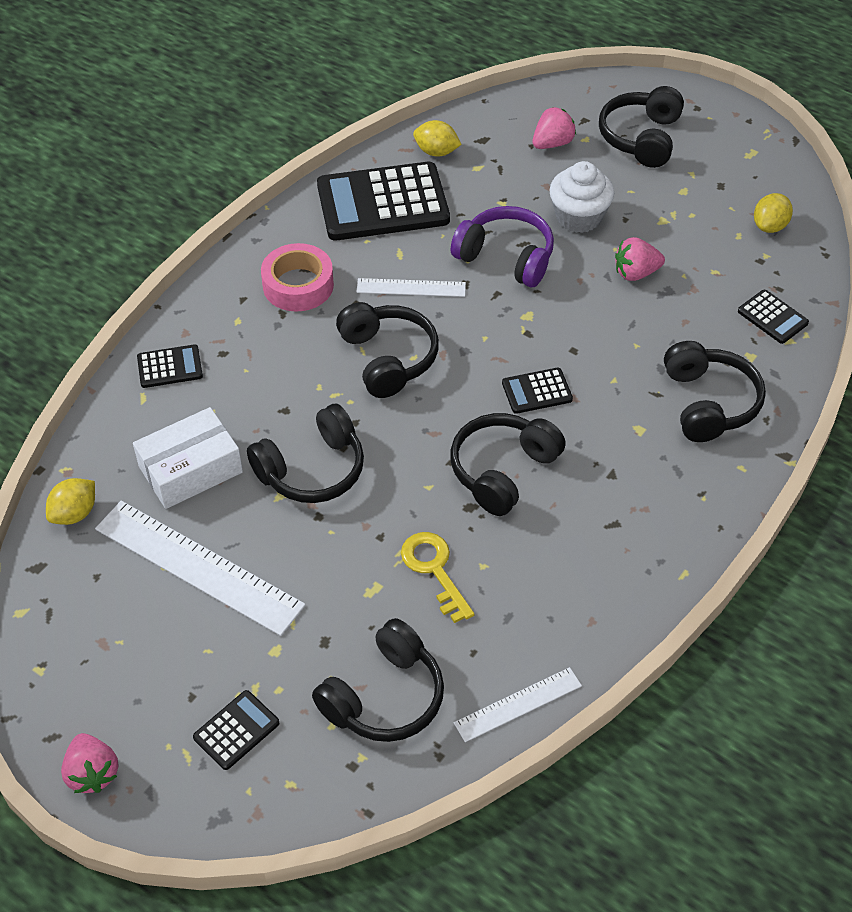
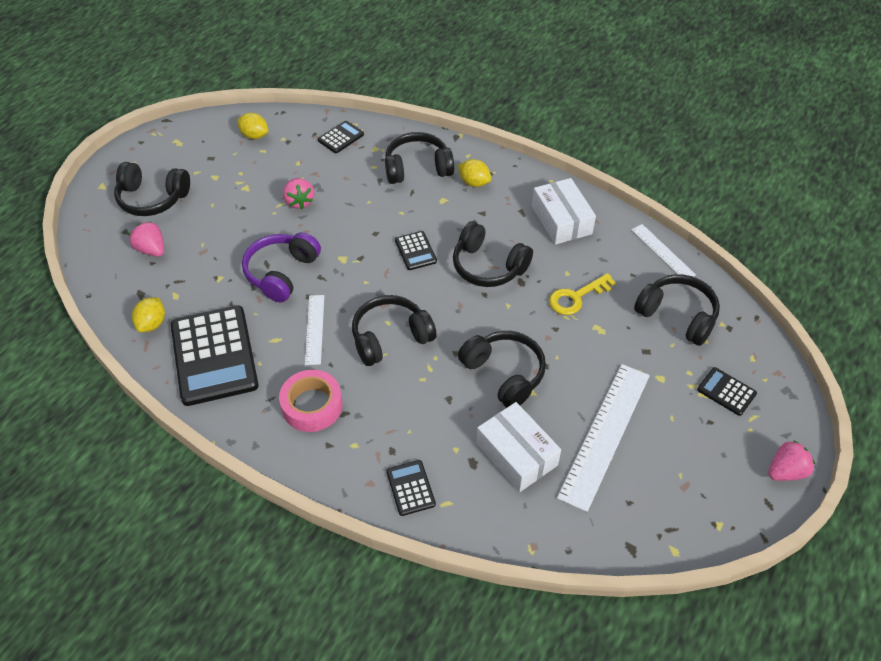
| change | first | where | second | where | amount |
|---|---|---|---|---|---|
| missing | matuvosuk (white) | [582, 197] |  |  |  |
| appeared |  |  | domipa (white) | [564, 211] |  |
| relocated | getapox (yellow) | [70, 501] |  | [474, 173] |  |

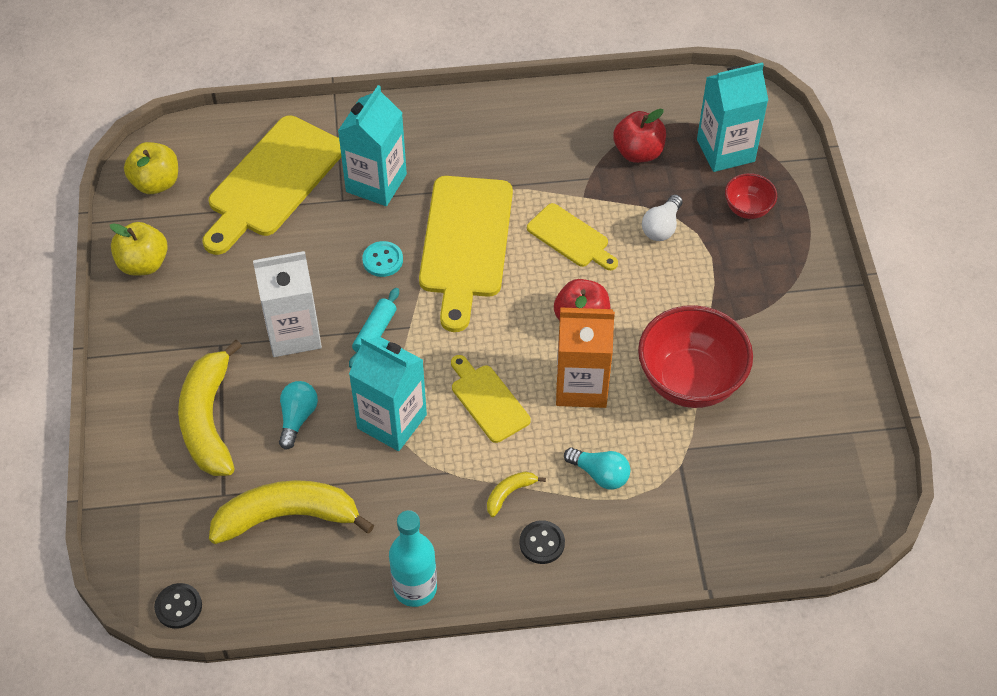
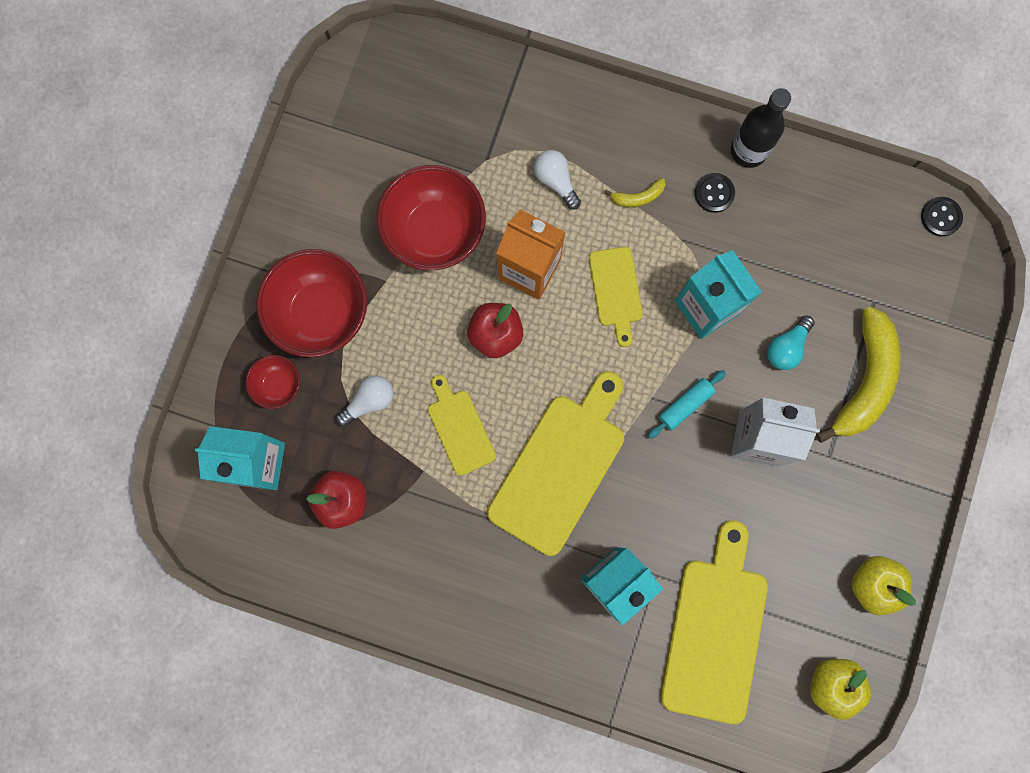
| change | first | where | second | where | amount |
|---|---|---|---|---|---|
| missing | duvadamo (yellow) | [291, 512] |  |  |  |
| missing | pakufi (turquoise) | [382, 259] |  |  |  |
| appeared |  |  | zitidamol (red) | [311, 303] |  |
| relocated | pakufi (black) | [542, 542] |  | [715, 193] |  |
| colour | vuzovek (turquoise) | [413, 558] | vuzovek (black) | [761, 128] |  |
| colour | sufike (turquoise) | [597, 469] | sufike (white) | [557, 180] |  |
| spun | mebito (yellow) | [272, 185] |  | [714, 622] | 45 degrees counterclockwise |

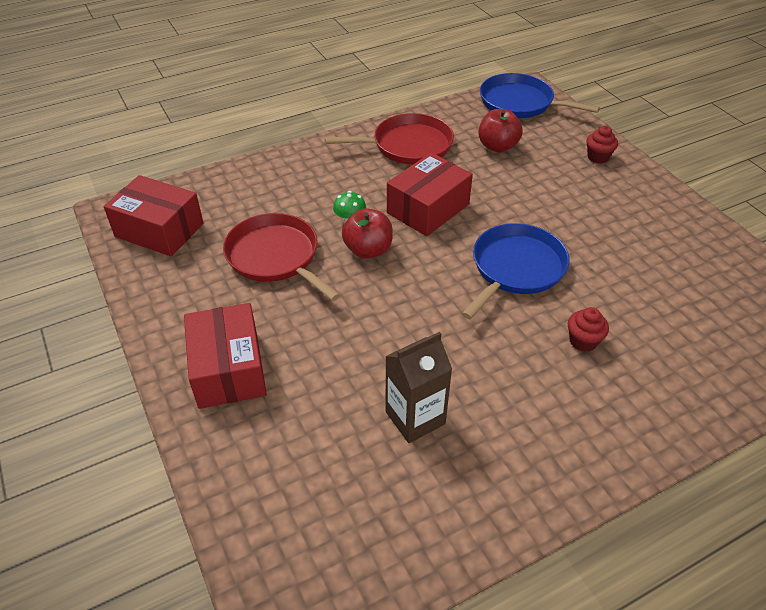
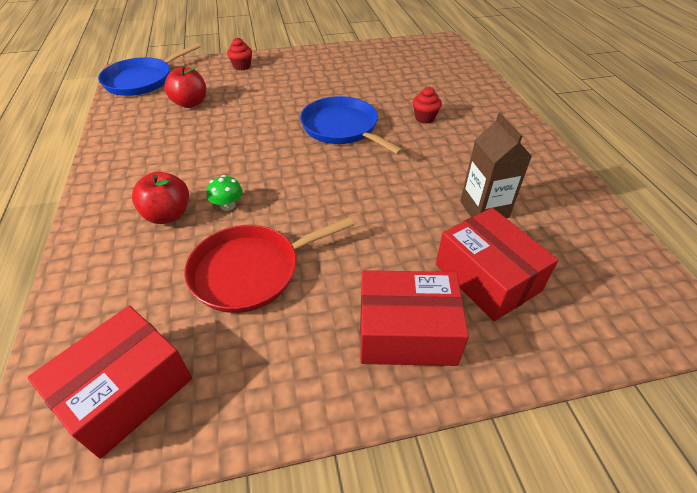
| change | first | where | second | where | amount |
|---|---|---|---|---|---|
| missing | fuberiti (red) | [389, 139] |  |  |  |
| relocated | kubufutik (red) | [367, 233] |  | [160, 198] |  |
| relocated | domipa (red) | [430, 194] |  | [497, 264] |  |

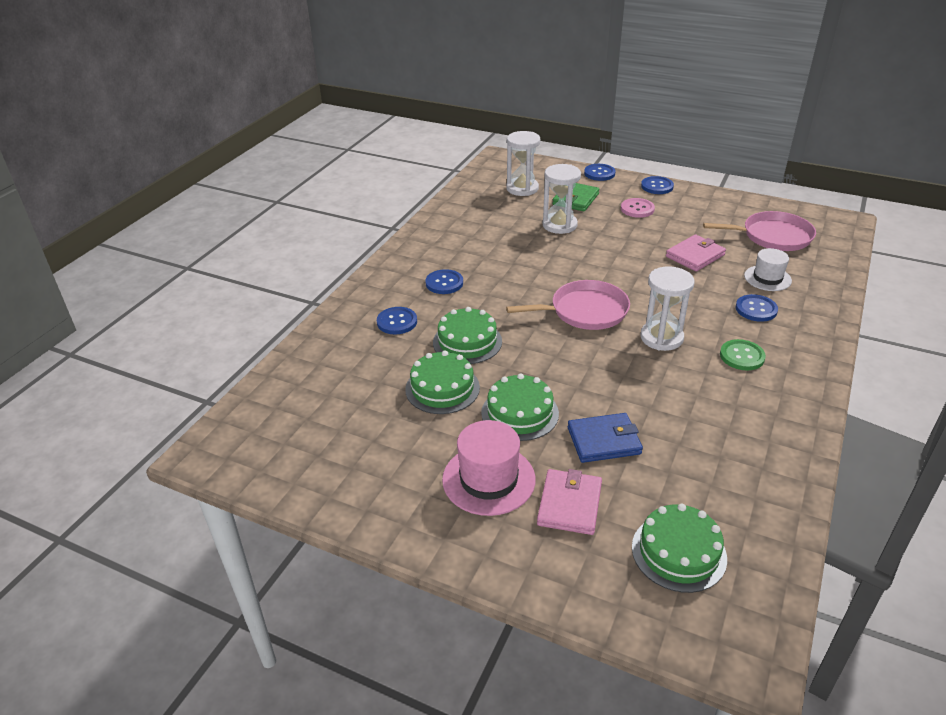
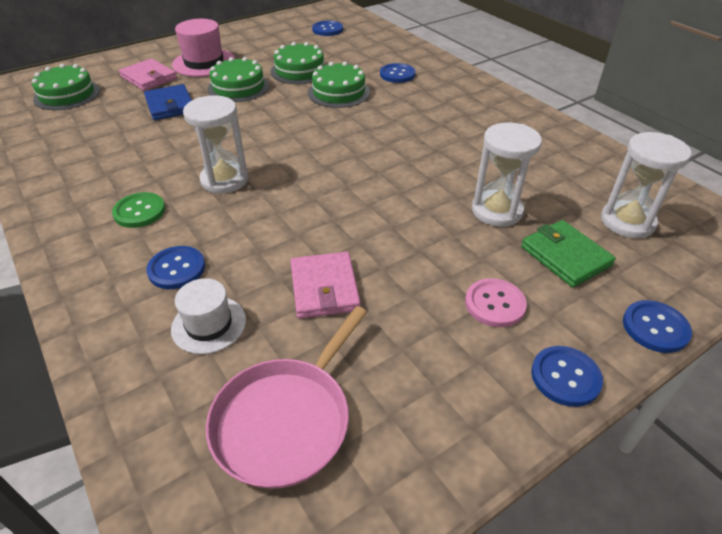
| change | first | where | second | where | amount |
|---|---|---|---|---|---|
| missing | fuberiti (pink) | [568, 305] |  |  |  |
| relocated | pakufi (blue) | [444, 281] |  | [327, 28] |  |
| spun | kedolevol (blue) | [605, 438] |  | [168, 102] | 45 degrees counterclockwise |

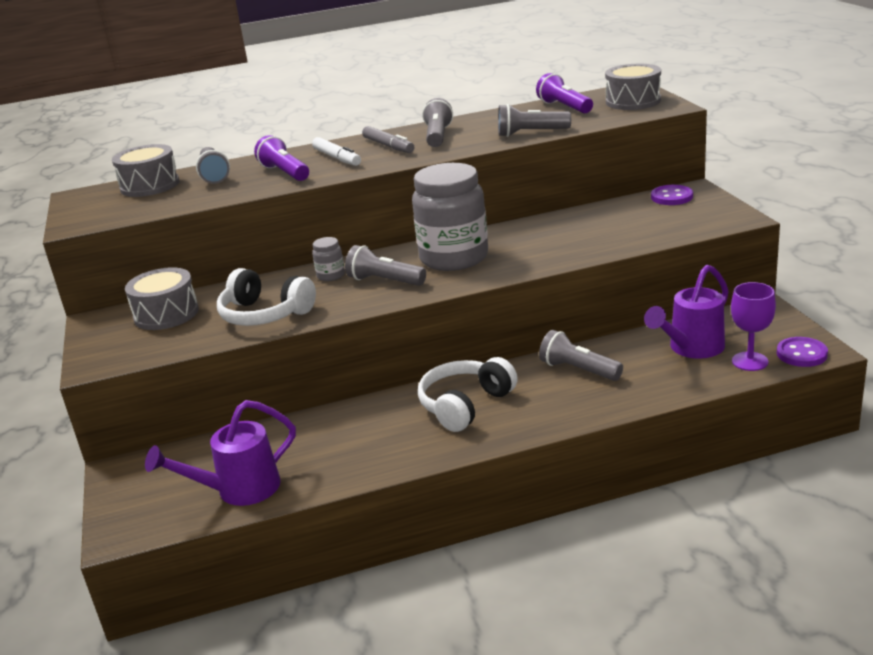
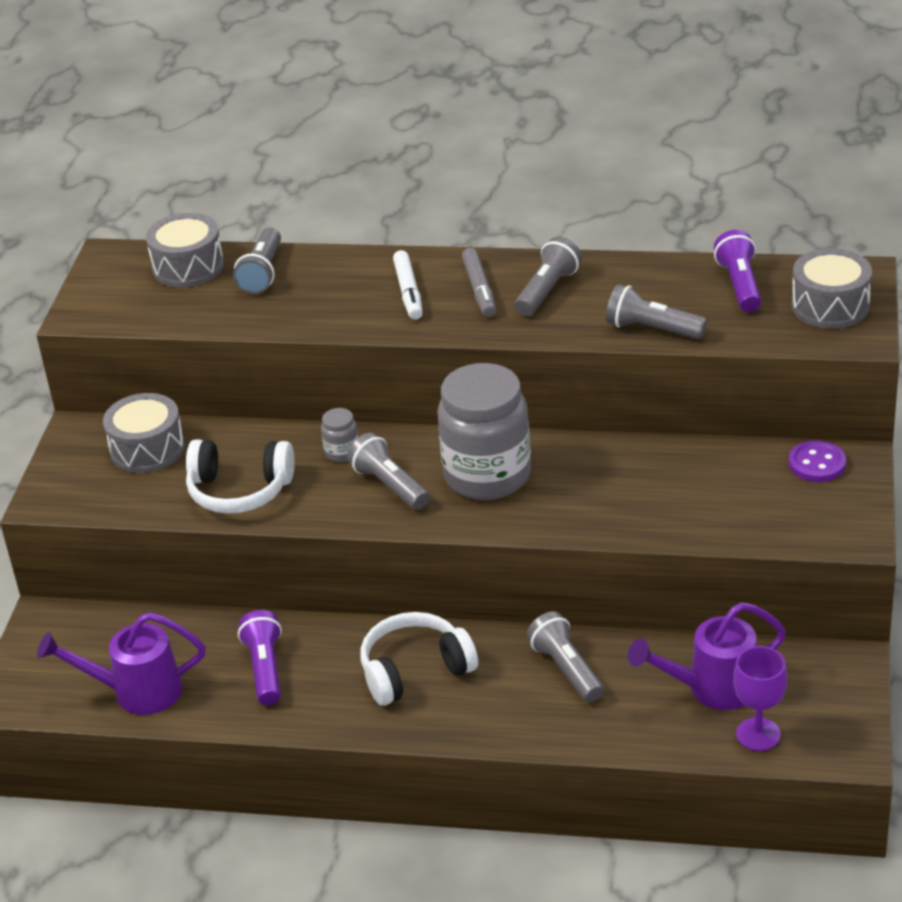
| change | first | where | second | where | amount |
|---|---|---|---|---|---|
| missing | pakufi (purple) | [802, 352] |  |  |  |
| relocated | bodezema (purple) | [281, 158] |  | [260, 657] |  |
| spun | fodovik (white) | [266, 297] |  | [240, 476] | 45 degrees counterclockwise |

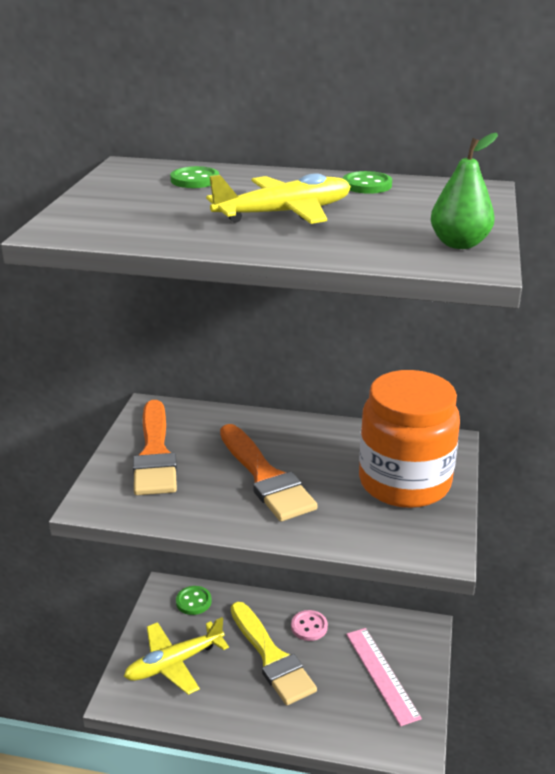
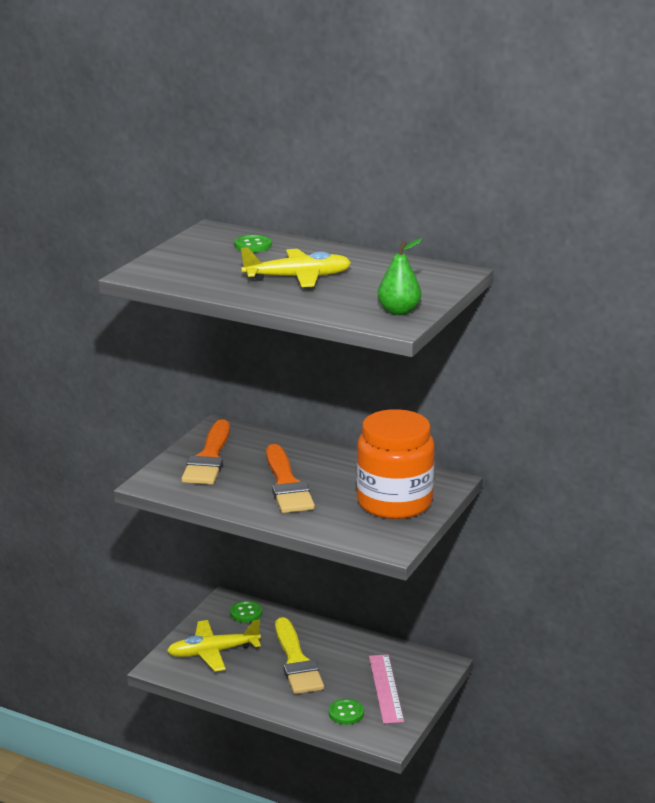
| change | first | where | second | where | amount |
|---|---|---|---|---|---|
| missing | pakufi (pink) | [309, 625] |  |  |  |
| relocated | pakufi (green) | [367, 182] |  | [346, 712] |  |

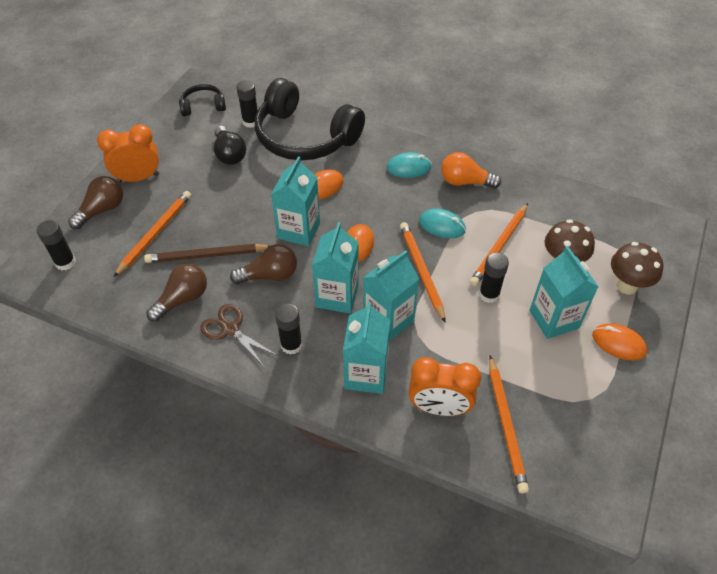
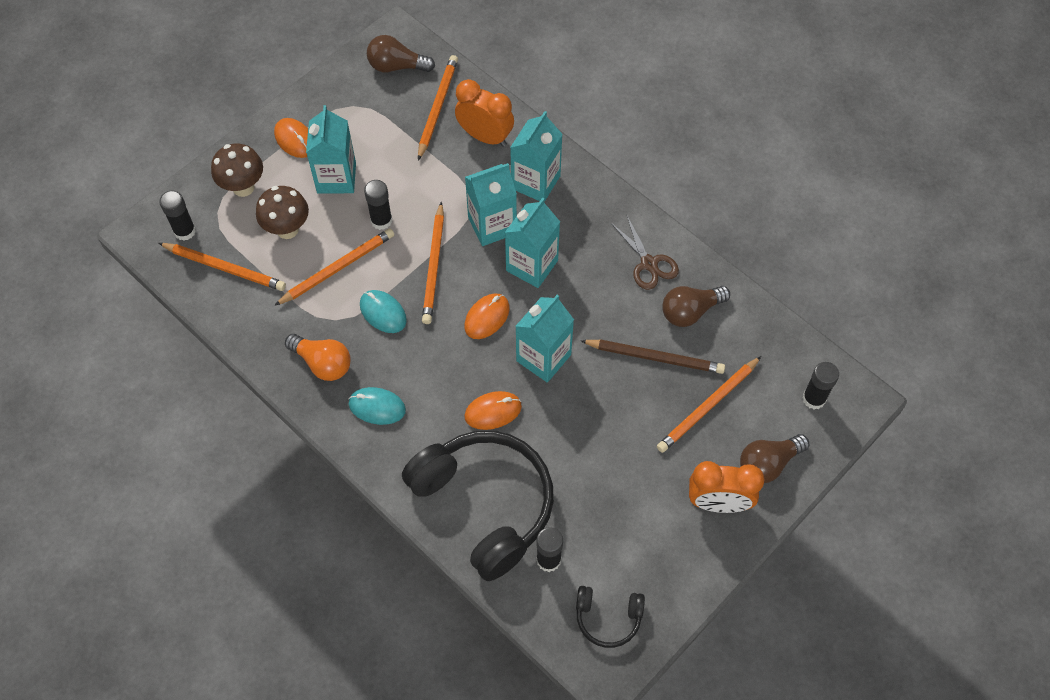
| change | first | where | second | where | amount |
|---|---|---|---|---|---|
| missing | sufike (black) | [230, 145] |  |  |  |
| appeared |  |  | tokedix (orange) | [222, 267] |  |
| relocated | sufike (brown) | [263, 264] |  | [401, 53] |  |
| relocated | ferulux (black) | [288, 329] |  | [177, 216] |  |

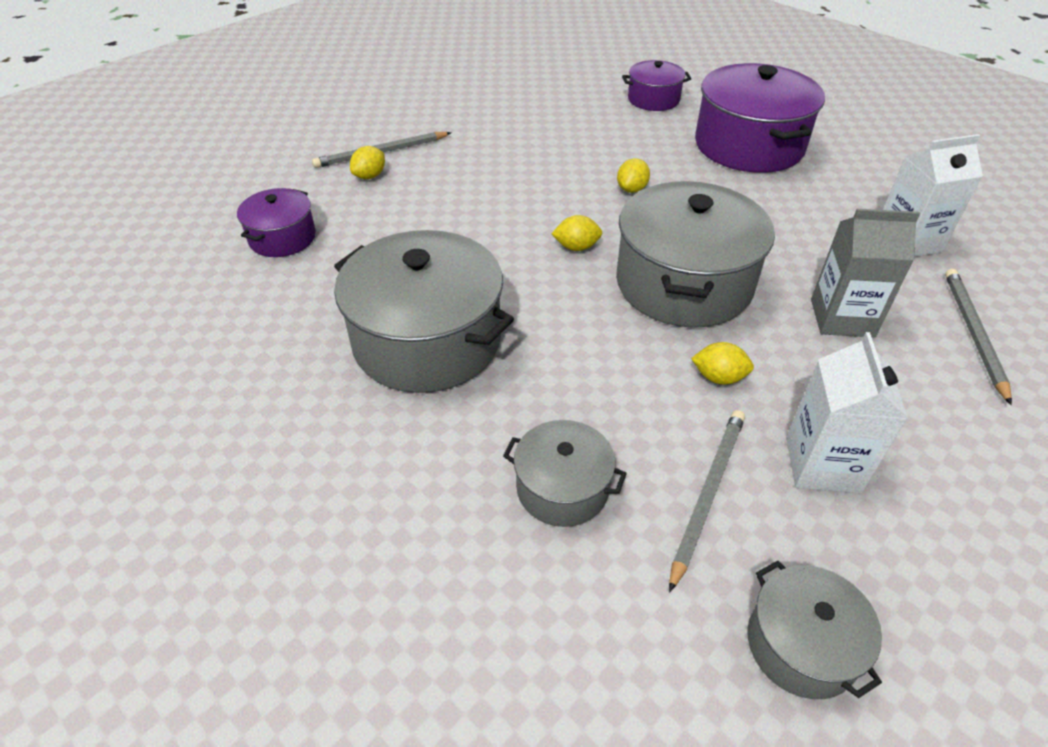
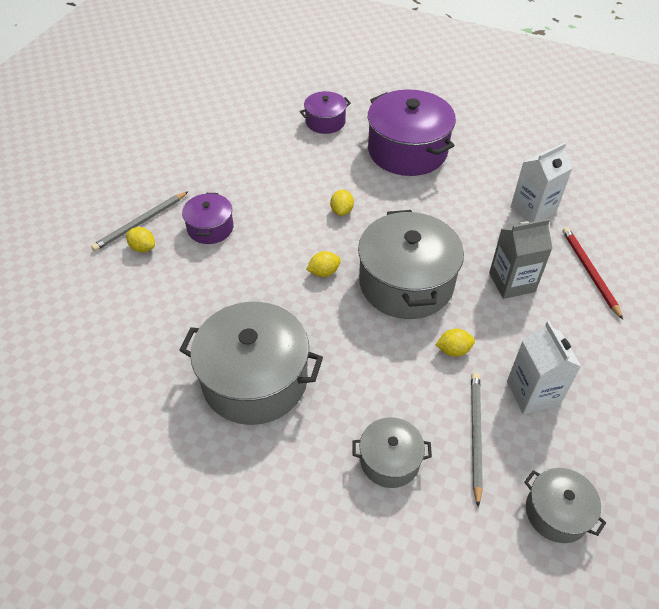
| change | first | where | second | where | amount |
|---|---|---|---|---|---|
| relocated | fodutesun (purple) | [276, 222] |  | [208, 218] |  |
| colour | tokedix (grey) | [978, 337] | tokedix (red) | [593, 273] |  |
| spun | getapox (yellow) | [367, 162] |  | [140, 239] | 75 degrees counterclockwise |

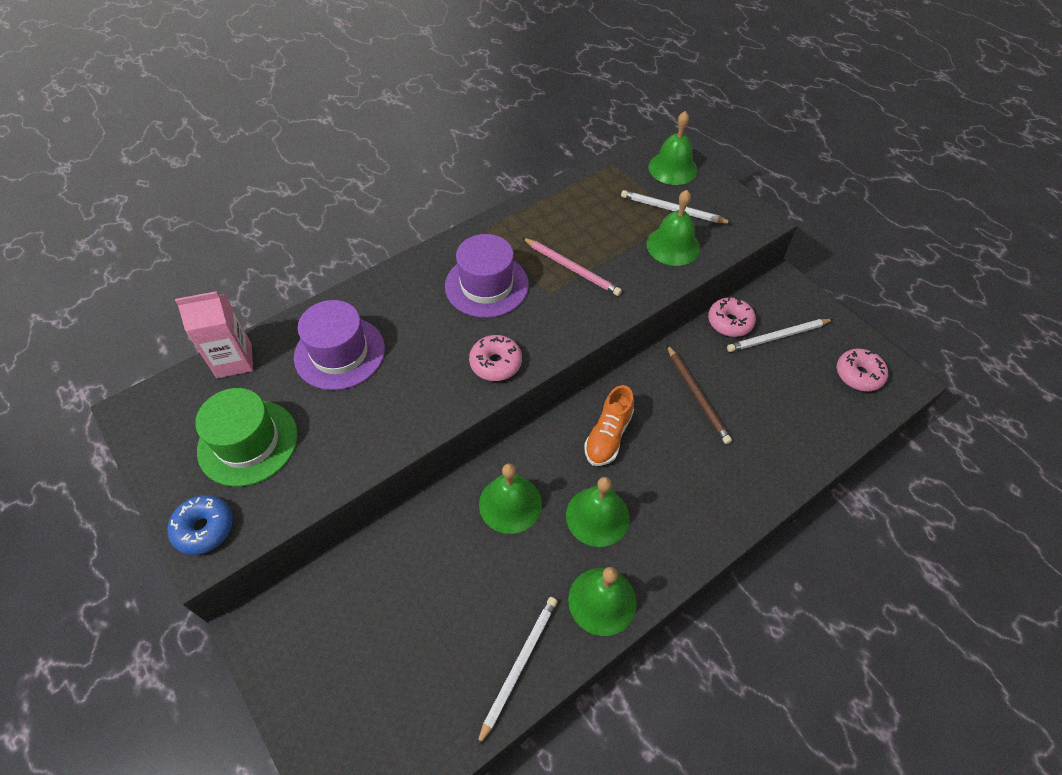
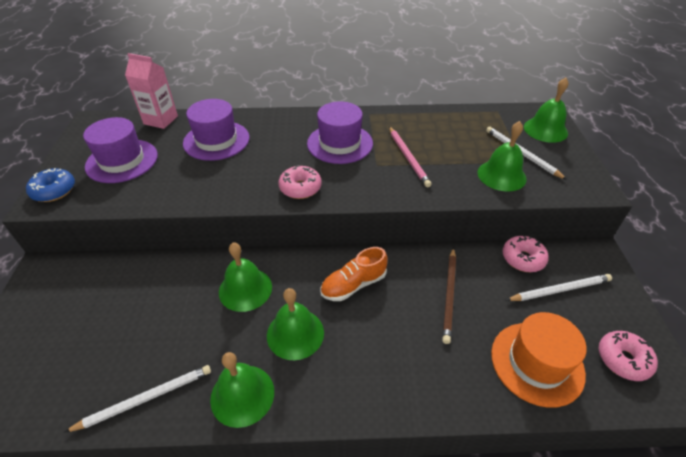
| change | first | where | second | where | amount |
|---|---|---|---|---|---|
| appeared |  |  | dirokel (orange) | [539, 360] |  |
| colour | dirokel (green) | [246, 437] | dirokel (purple) | [120, 150] |  |
| spun | tokedix (white) | [780, 335] |  | [559, 287] | 150 degrees clockwise |

